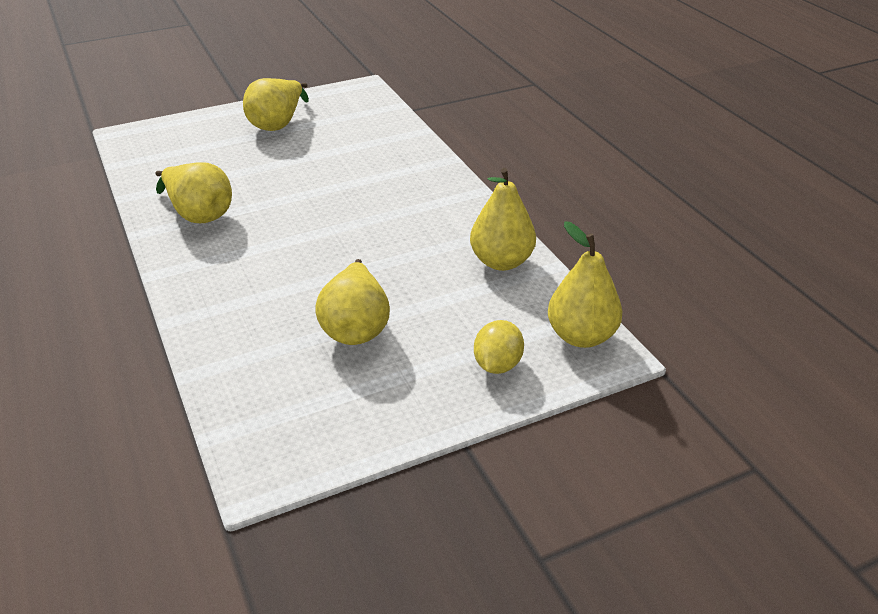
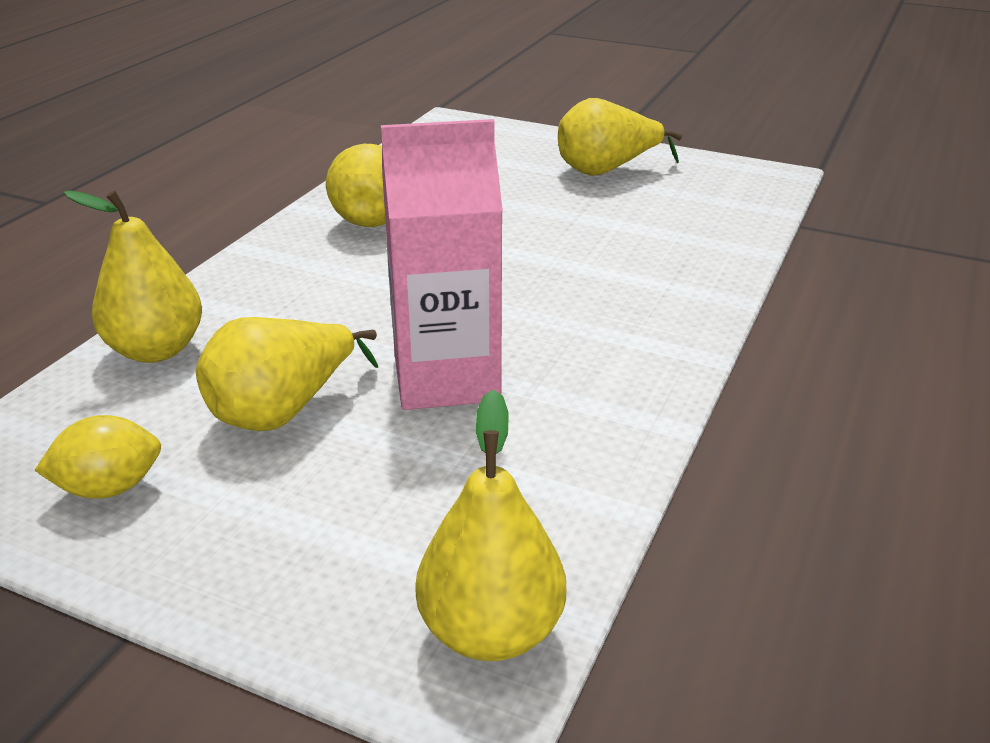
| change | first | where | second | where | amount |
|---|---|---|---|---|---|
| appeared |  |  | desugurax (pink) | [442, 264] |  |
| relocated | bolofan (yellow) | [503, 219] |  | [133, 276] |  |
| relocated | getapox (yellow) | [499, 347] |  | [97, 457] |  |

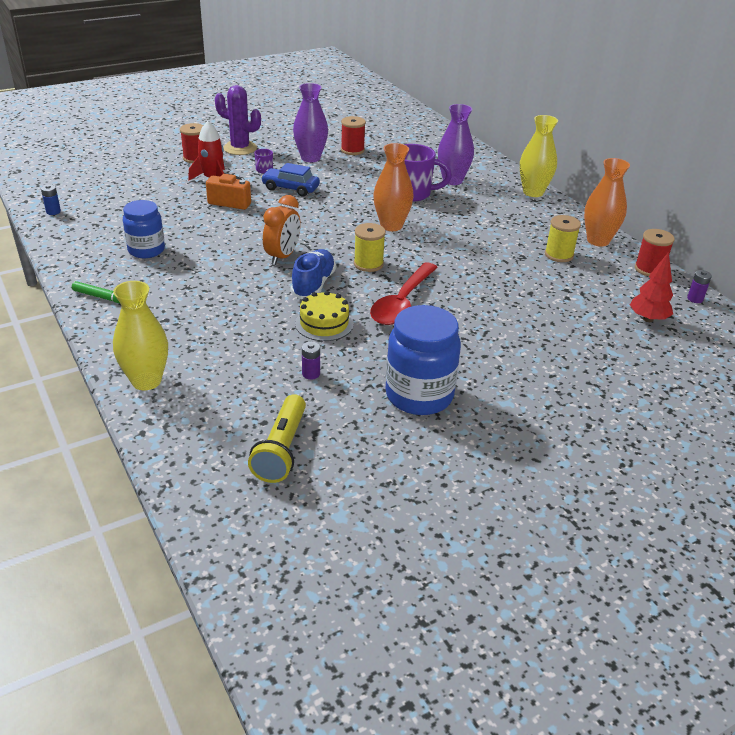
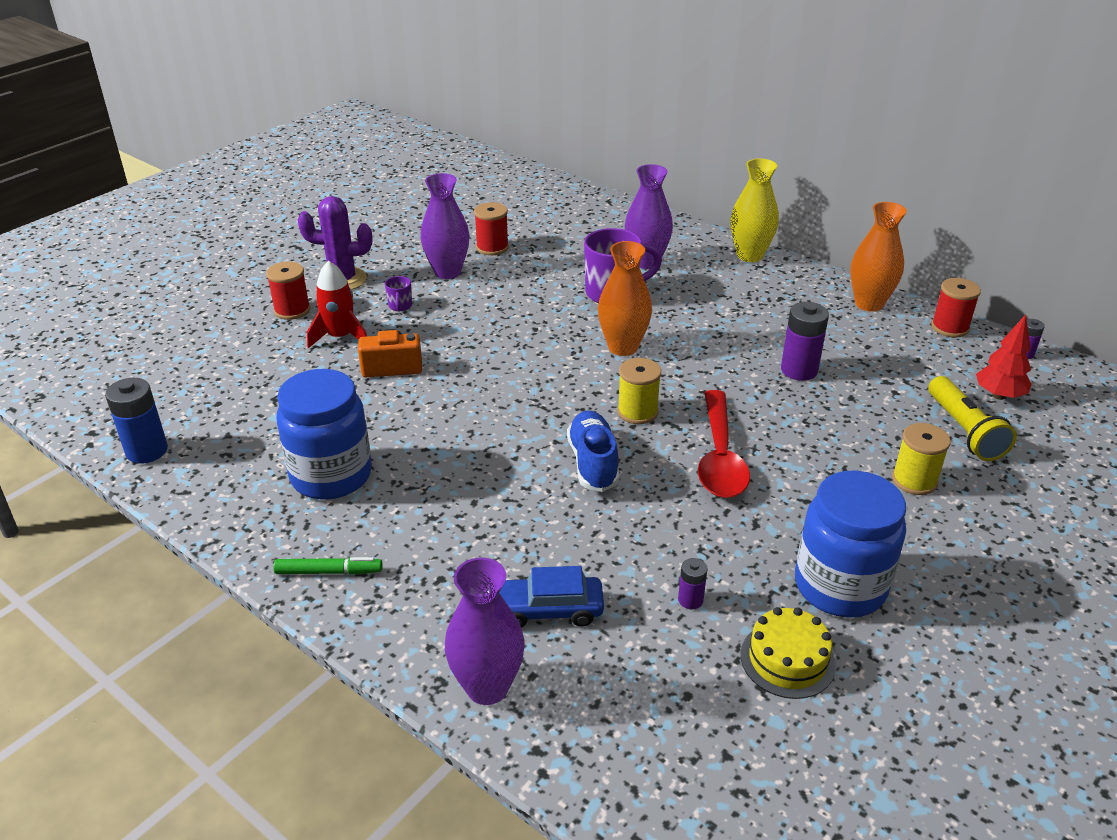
| change | first | where | second | where | amount |
|---|---|---|---|---|---|
| missing | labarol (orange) | [282, 230] |  |  |  |
| appeared |  |  | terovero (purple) | [805, 341] |  |
| relocated | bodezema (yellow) | [277, 438] |  | [973, 418] |  |
| relocated | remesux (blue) | [290, 179] |  | [552, 597] |  |
| relocated | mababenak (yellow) | [324, 316] |  | [788, 653] |  |
| relocated | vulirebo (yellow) | [563, 238] |  | [921, 459] |  |
| colour | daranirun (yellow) | [140, 335] | daranirun (purple) | [485, 631] |  |
| size | terovero (blue) | [51, 199] |  | [136, 421] | x1.89 |
| size | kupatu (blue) | [144, 229] |  | [324, 434] | x1.51 |

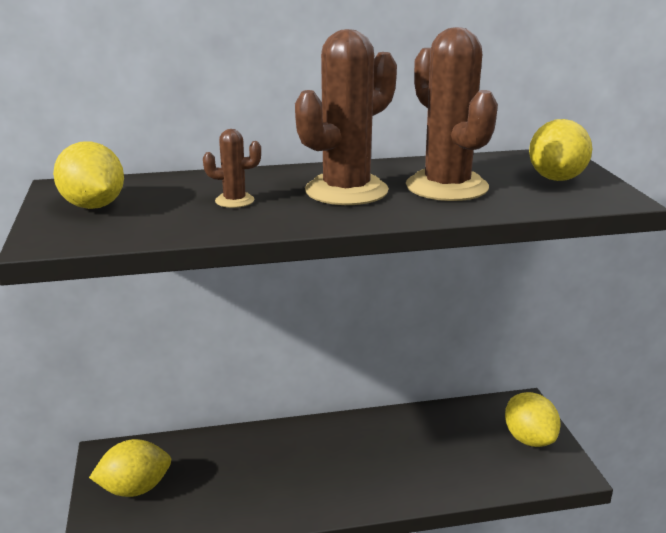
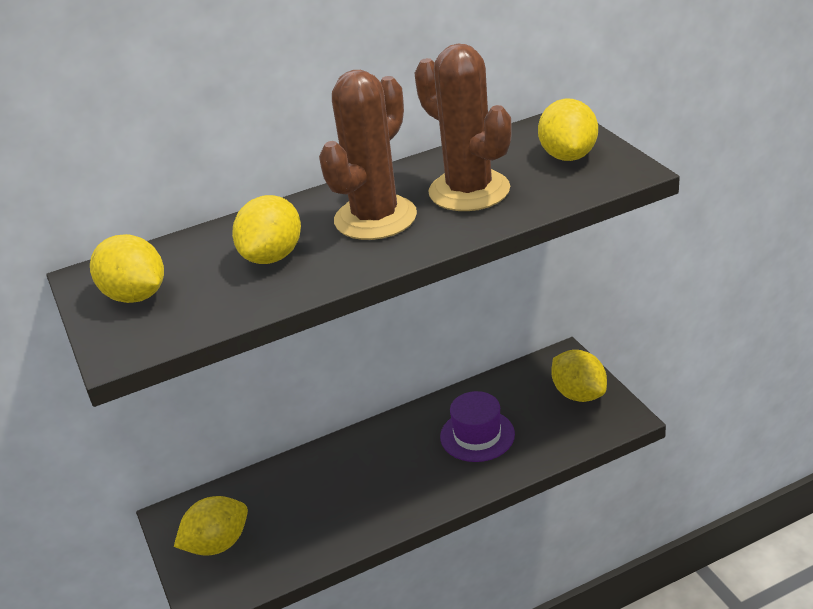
| change | first | where | second | where | amount |
|---|---|---|---|---|---|
| appeared |  |  | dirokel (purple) | [477, 426] |  |
| exchanged | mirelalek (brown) | [232, 168] | getapox (yellow) | [266, 229] |  |

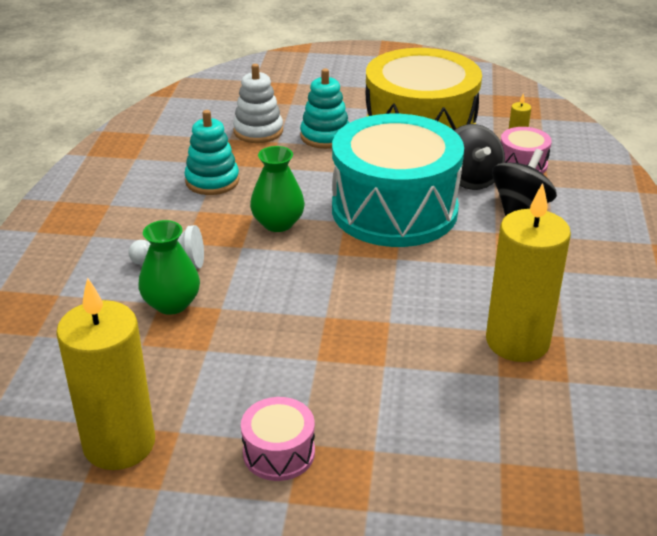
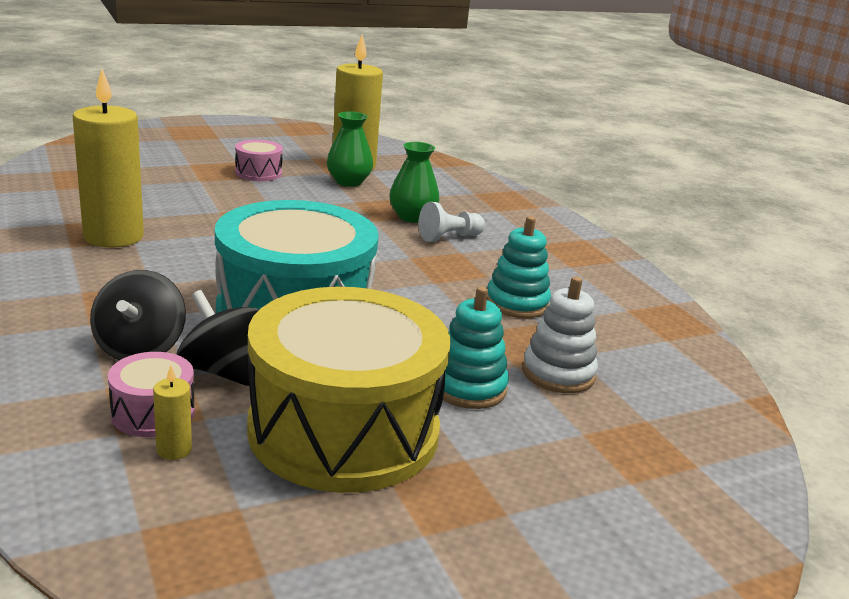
| change | first | where | second | where | amount |
|---|---|---|---|---|---|
| relocated | daranirun (green) | [277, 189] |  | [350, 149] |  |

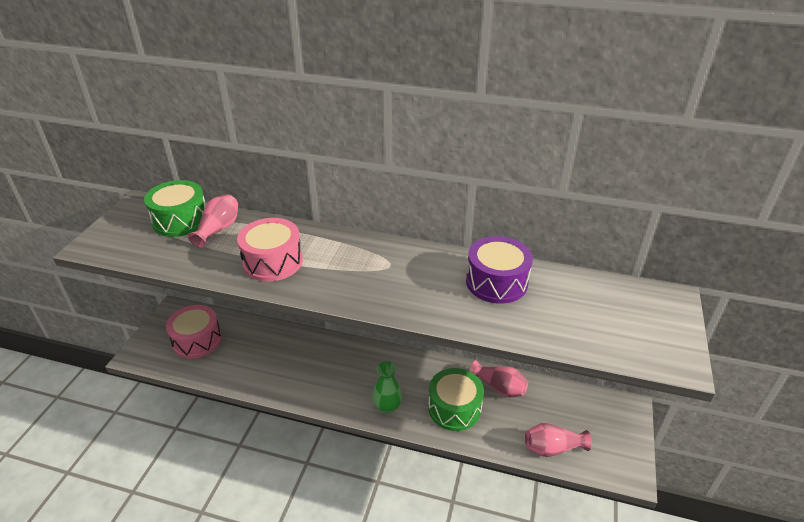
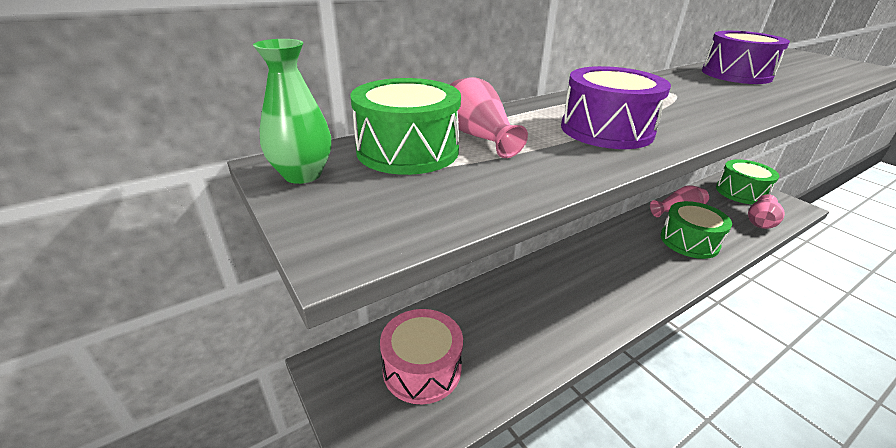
| change | first | where | second | where | amount |
|---|---|---|---|---|---|
| appeared |  |  | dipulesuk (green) | [747, 181] |  |
| relocated | daranirun (green) | [387, 388] |  | [292, 111] |  |
| colour | dipulesuk (pink) | [270, 250] | dipulesuk (purple) | [616, 107] |  |

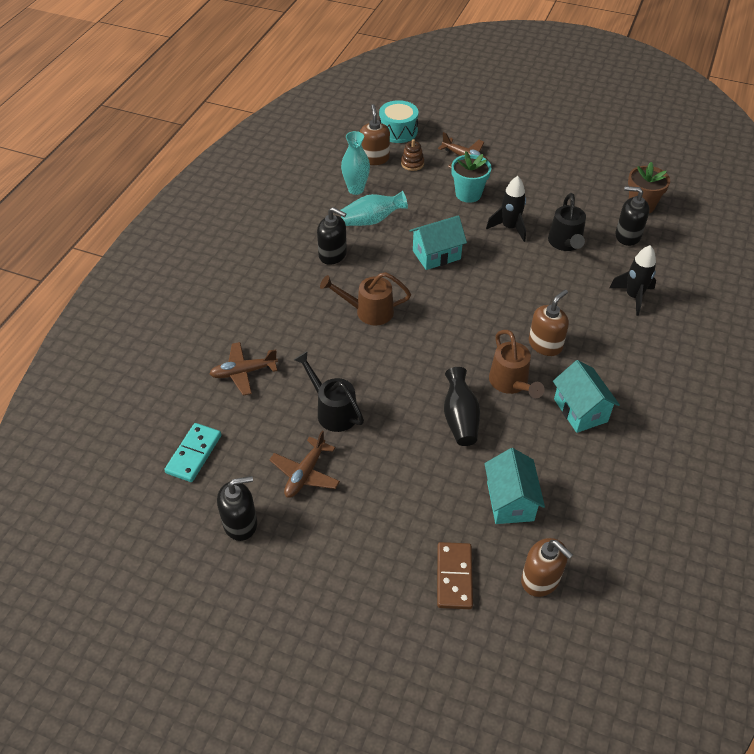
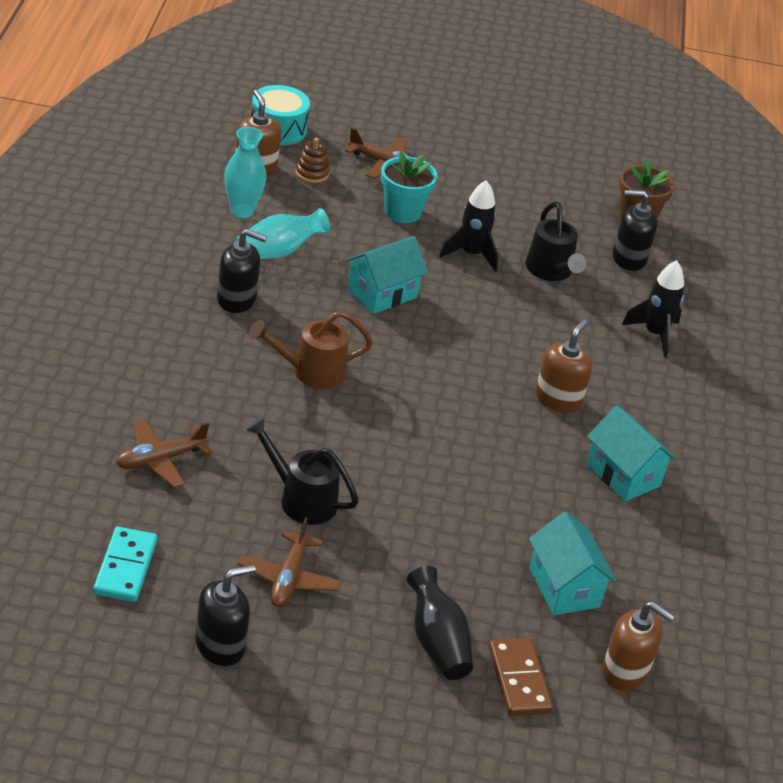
| change | first | where | second | where | amount |
|---|---|---|---|---|---|
| missing | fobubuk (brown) | [516, 364] |  |  |  |
| relocated | daranirun (black) | [462, 406] |  | [439, 623] |  |

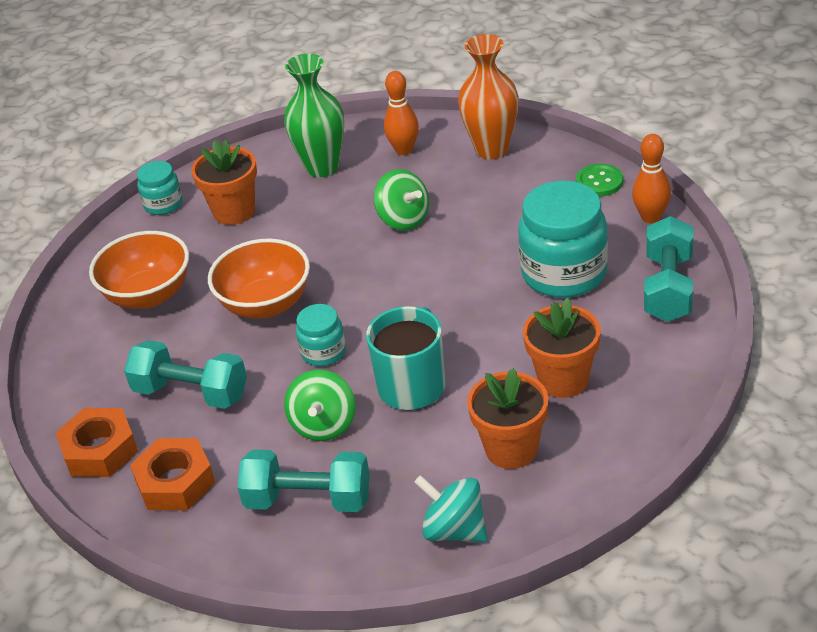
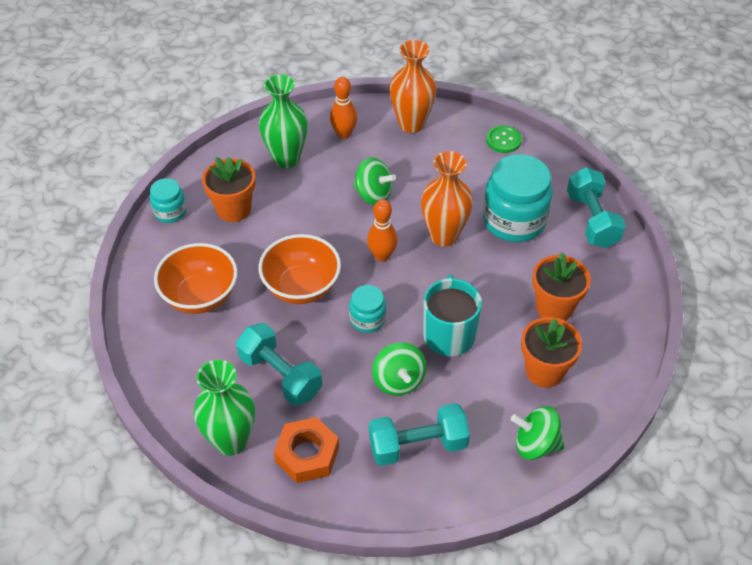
| change | first | where | second | where | amount |
|---|---|---|---|---|---|
| appeared |  |  | daranirun (orange) | [447, 198] |  |
| relocated | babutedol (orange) | [651, 178] |  | [382, 230] |  |
| exchanged | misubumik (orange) | [97, 442] | daranirun (green) | [224, 408] |  |
| colour | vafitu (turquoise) | [451, 508] | vafitu (green) | [537, 433] |  |
| spun | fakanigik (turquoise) | [185, 374] |  | [279, 364] | 45 degrees clockwise |

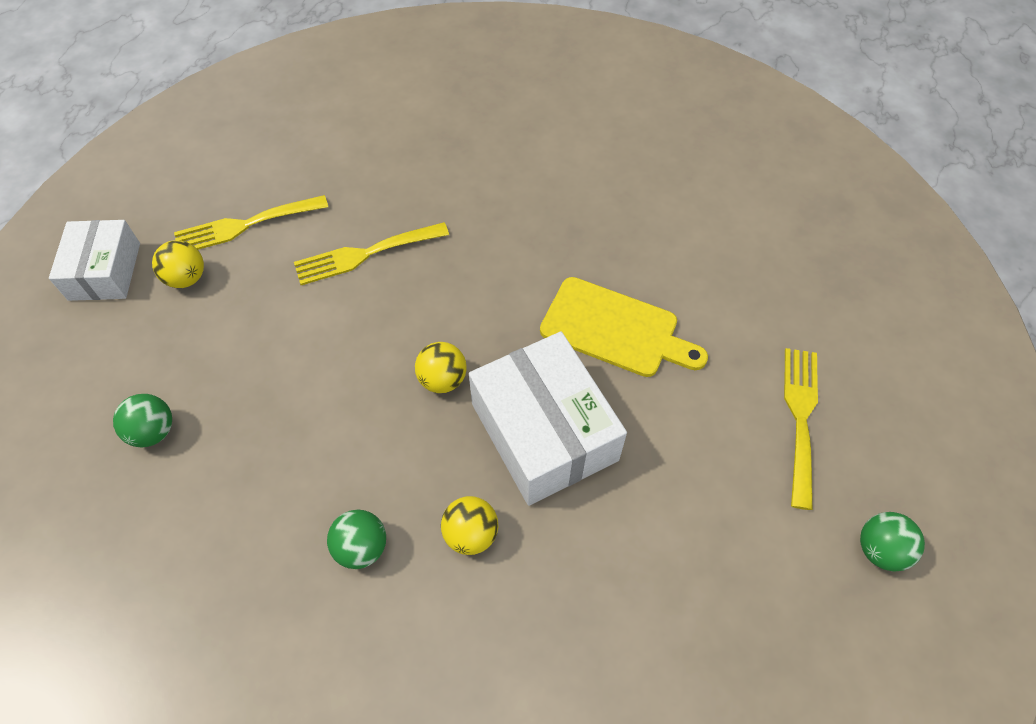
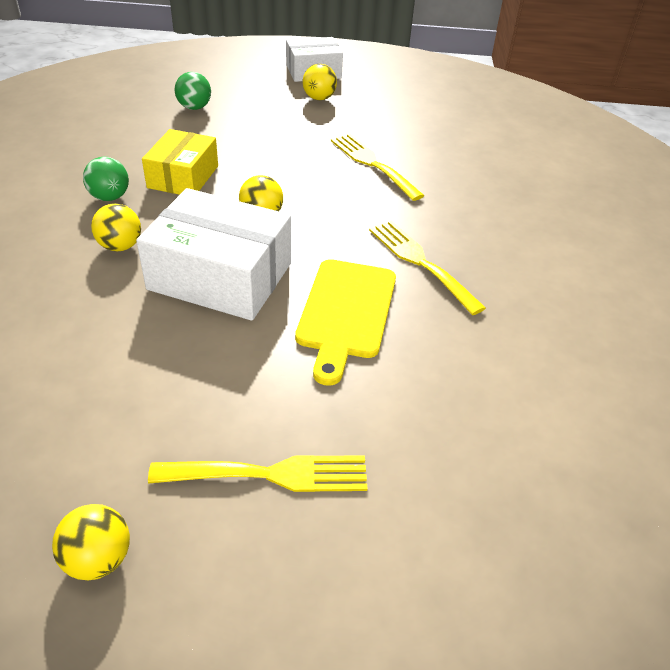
| change | first | where | second | where | amount |
|---|---|---|---|---|---|
| appeared |  |  | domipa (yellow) | [180, 162] |  |
| relocated | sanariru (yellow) | [251, 222] |  | [427, 268] |  |
| colour | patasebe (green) | [892, 542] | patasebe (yellow) | [91, 542] |  |
| spun | domipa (white) | [548, 419] |  | [213, 254] | 60 degrees clockwise |

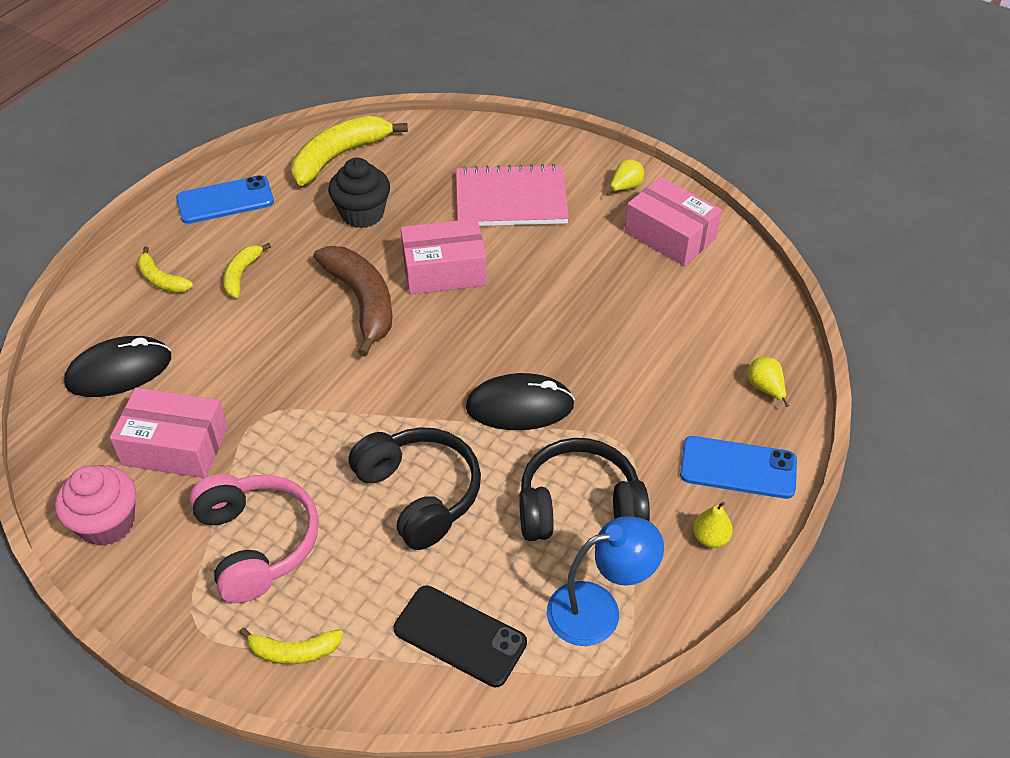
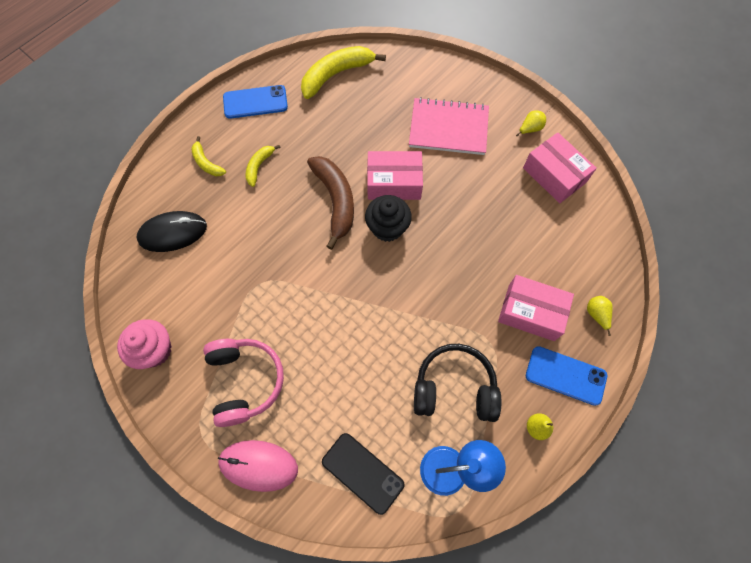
| change | first | where | second | where | amount |
|---|---|---|---|---|---|
| missing | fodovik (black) | [414, 488] |  |  |  |
| missing | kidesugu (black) | [520, 401] |  |  |  |
| relocated | domipa (pink) | [169, 432] |  | [536, 308] |  |
| relocated | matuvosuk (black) | [359, 193] |  | [388, 218] |  |
| exchanged | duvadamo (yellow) | [291, 646] | kidesugu (pink) | [258, 466] |  |

